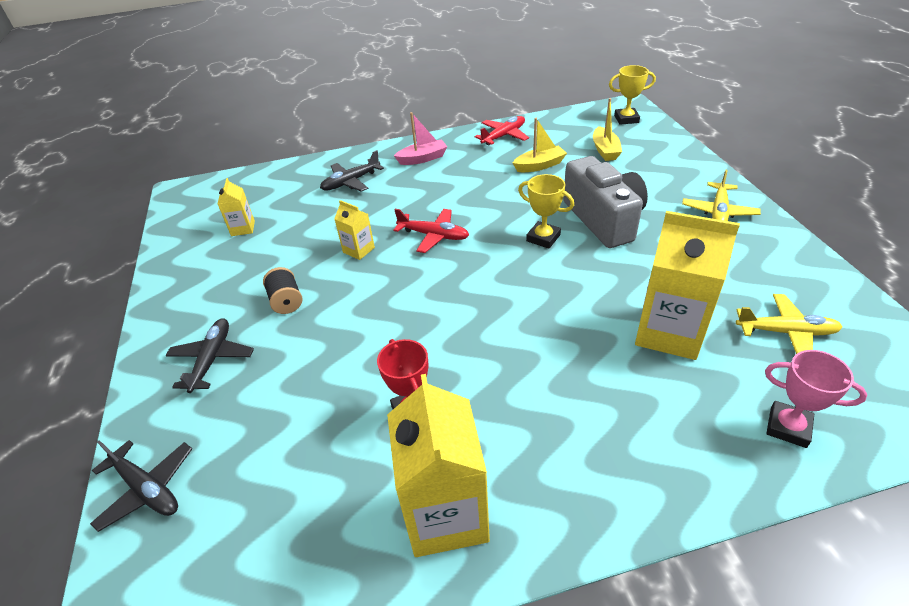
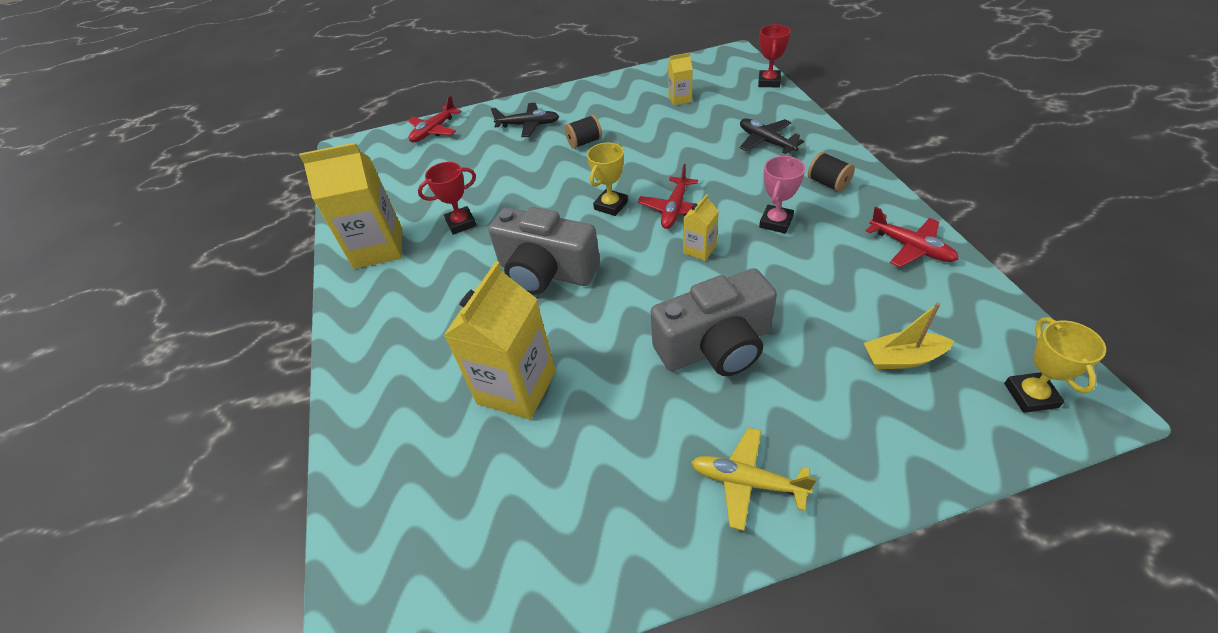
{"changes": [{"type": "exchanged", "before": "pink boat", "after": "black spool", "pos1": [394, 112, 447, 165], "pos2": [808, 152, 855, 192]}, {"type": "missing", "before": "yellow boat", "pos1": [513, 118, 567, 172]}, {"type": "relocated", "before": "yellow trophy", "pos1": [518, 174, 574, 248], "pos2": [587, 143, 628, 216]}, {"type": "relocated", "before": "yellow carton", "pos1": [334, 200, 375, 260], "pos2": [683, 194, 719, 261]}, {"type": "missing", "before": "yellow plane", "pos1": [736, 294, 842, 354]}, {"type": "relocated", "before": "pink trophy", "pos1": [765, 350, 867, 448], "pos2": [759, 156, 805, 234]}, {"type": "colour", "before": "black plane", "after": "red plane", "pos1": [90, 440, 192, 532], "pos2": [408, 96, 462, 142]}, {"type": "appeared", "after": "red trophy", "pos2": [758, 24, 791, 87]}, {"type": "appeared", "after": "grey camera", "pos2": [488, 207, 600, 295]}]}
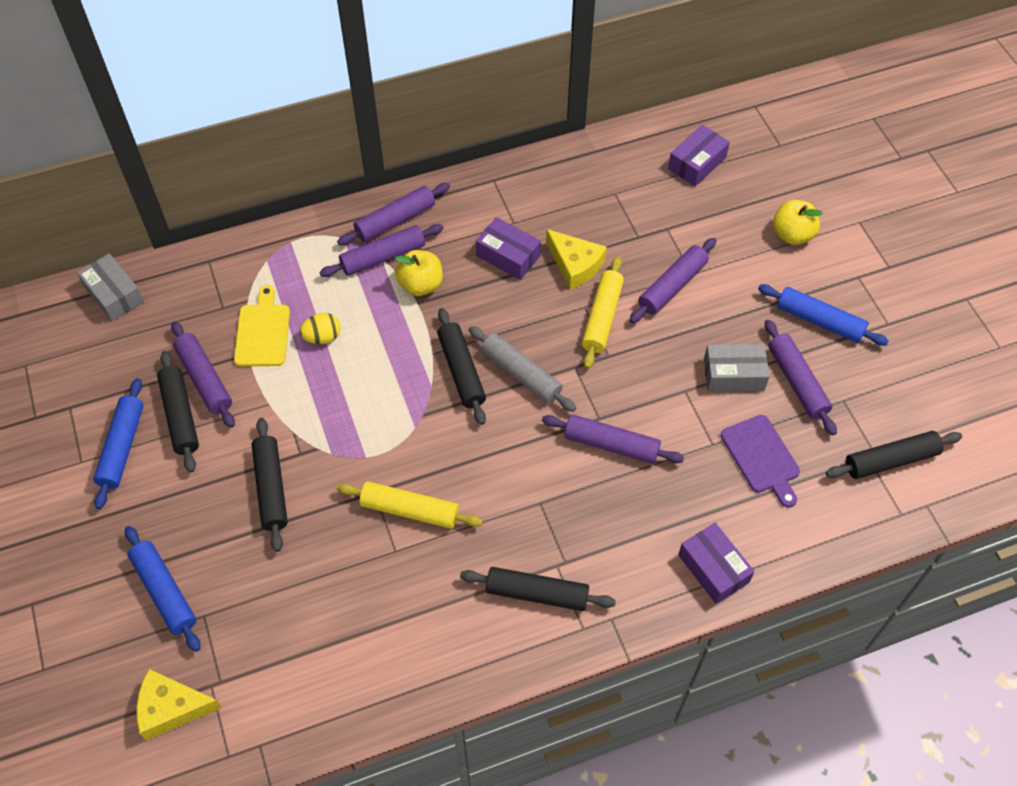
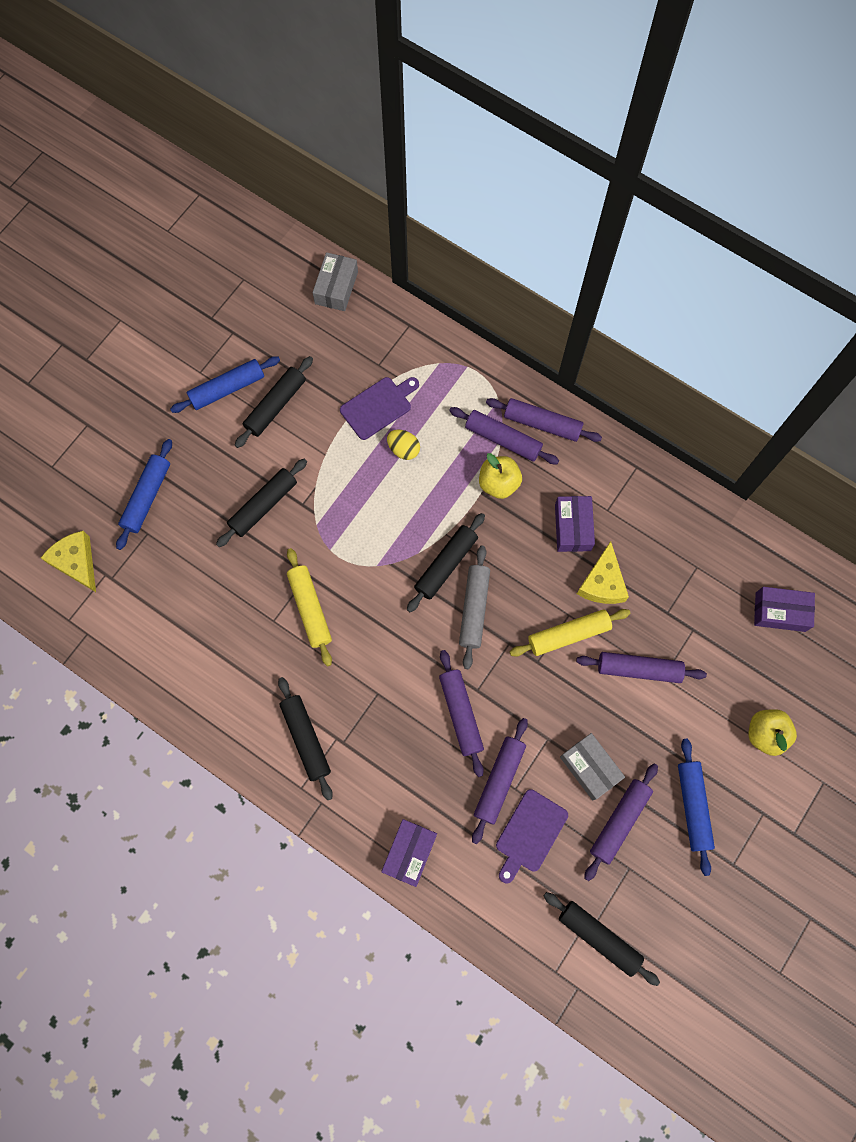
{"changes": [{"type": "colour", "before": "yellow cutting board", "after": "purple cutting board", "pos1": [234, 285, 290, 366], "pos2": [340, 377, 419, 440]}, {"type": "relocated", "before": "purple rolling pin", "pos1": [171, 321, 235, 428], "pos2": [472, 718, 528, 844]}]}
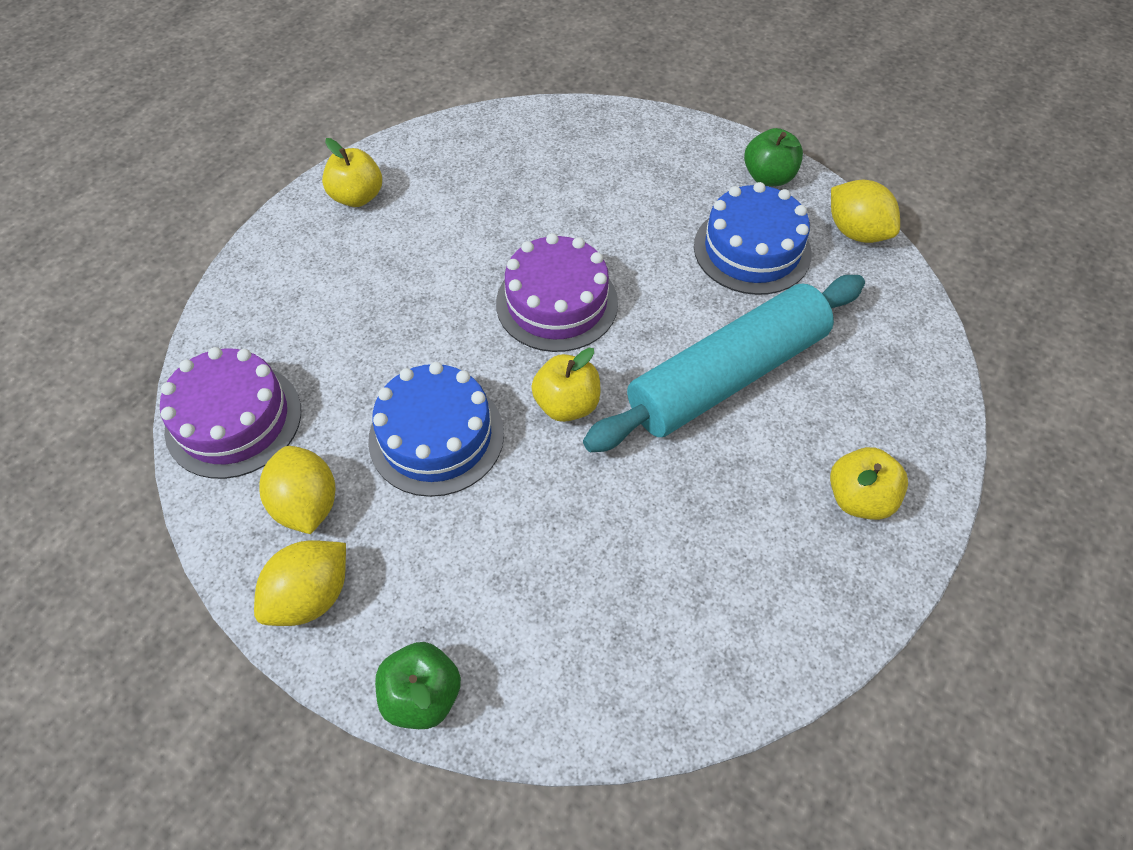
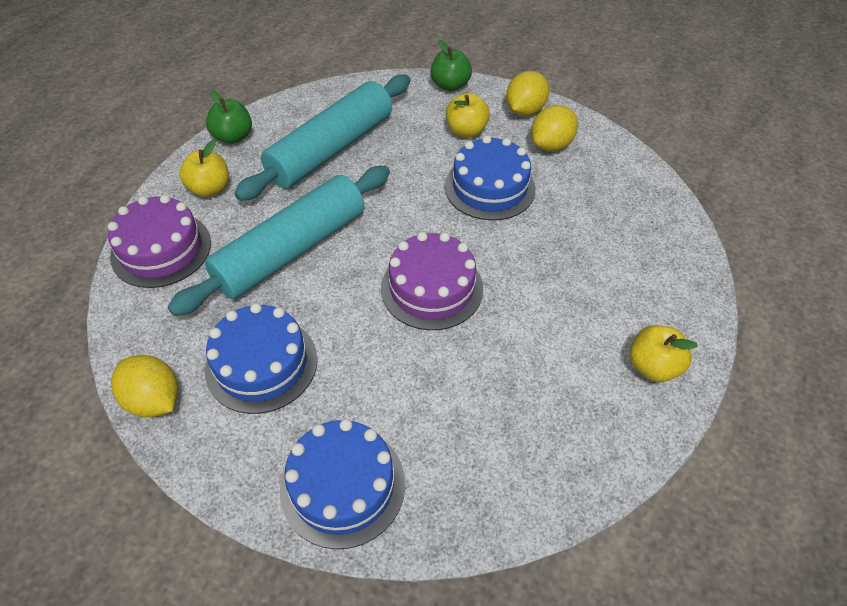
{"changes": [{"type": "relocated", "before": "green apple", "pos1": [744, 128, 803, 186], "pos2": [206, 90, 252, 144]}, {"type": "relocated", "before": "purple cake", "pos1": [160, 347, 301, 479], "pos2": [108, 195, 211, 288]}, {"type": "relocated", "before": "yellow apple", "pos1": [531, 348, 600, 422], "pos2": [446, 93, 490, 138]}, {"type": "spun", "before": "yellow lemon", "pos1": [260, 446, 335, 534], "pos2": [531, 105, 578, 151], "turn": 75}, {"type": "appeared", "after": "turquoise rolling pin", "pos2": [234, 74, 410, 201]}, {"type": "appeared", "after": "blue cake", "pos2": [280, 419, 405, 549]}]}
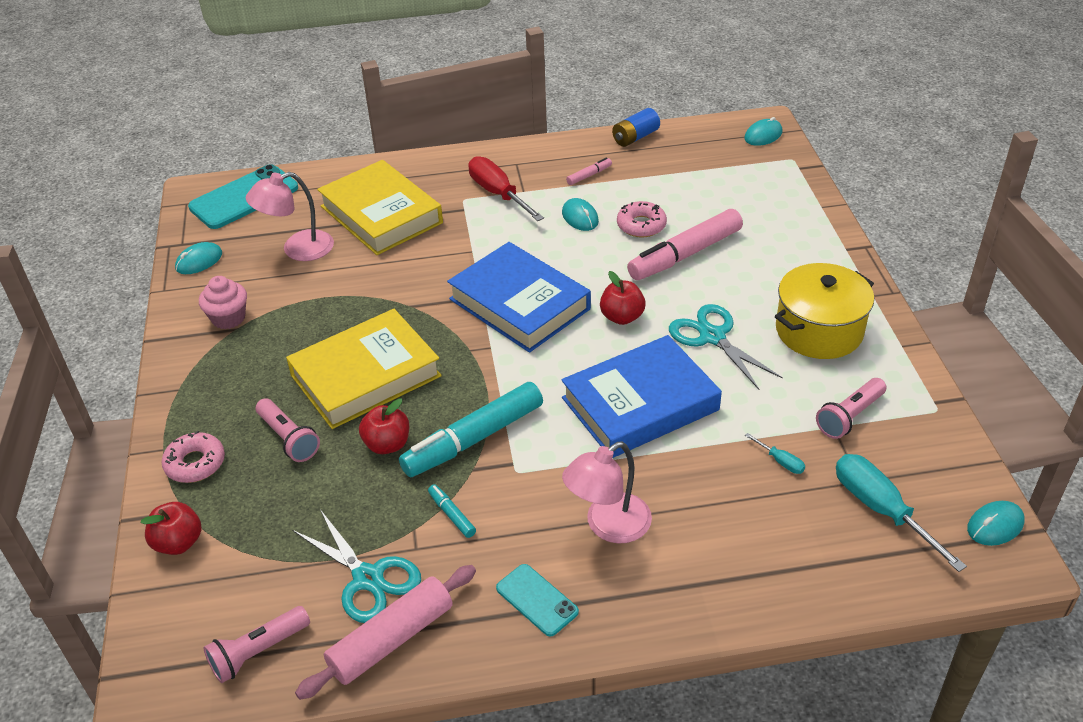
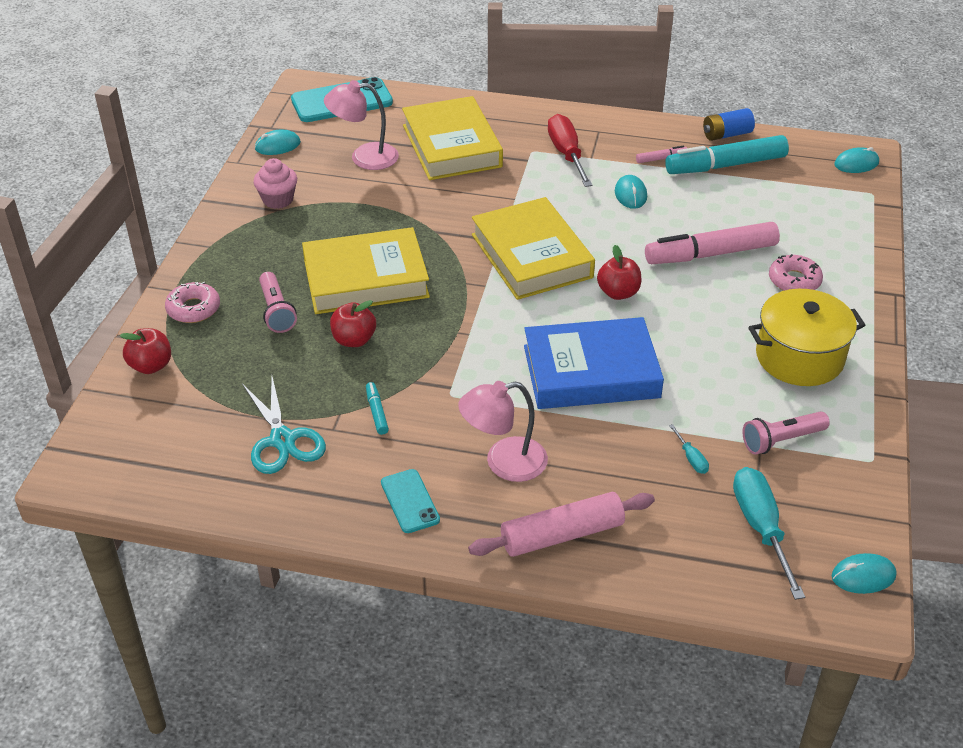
{"changes": [{"type": "relocated", "before": "pink donut", "pos1": [617, 201, 667, 237], "pos2": [769, 254, 823, 291]}, {"type": "colour", "before": "blue book", "after": "yellow book", "pos1": [447, 242, 591, 353], "pos2": [472, 197, 595, 300]}, {"type": "missing", "before": "turquoise scissors", "pos1": [669, 304, 783, 390]}, {"type": "relocated", "before": "turquoise marker", "pos1": [399, 382, 543, 477], "pos2": [665, 135, 789, 174]}, {"type": "relocated", "before": "pink rolling pin", "pos1": [295, 565, 476, 700], "pos2": [468, 492, 655, 557]}, {"type": "missing", "before": "pink flashlight", "pos1": [203, 606, 310, 683]}]}
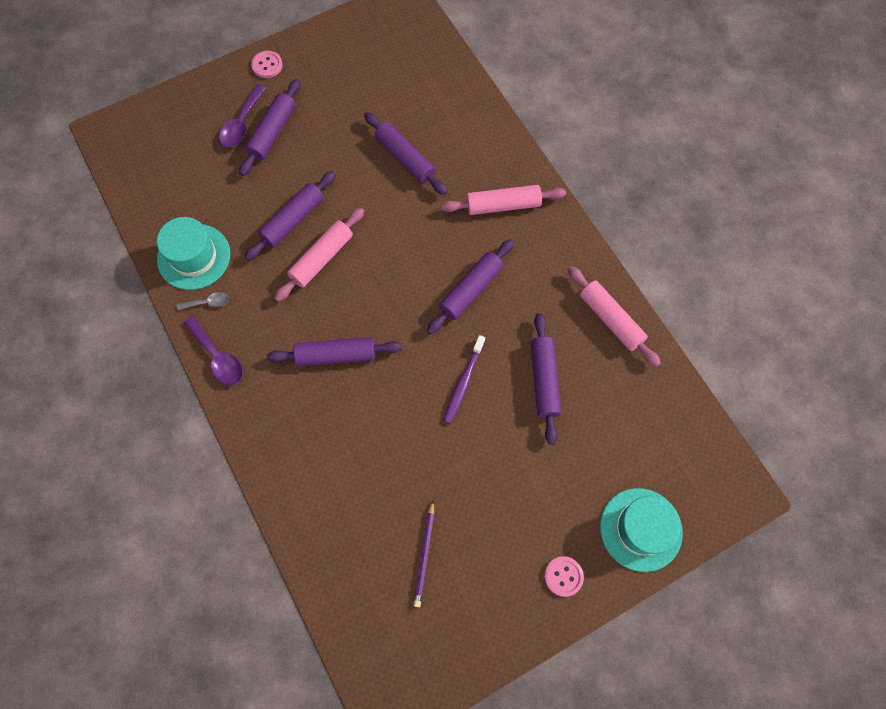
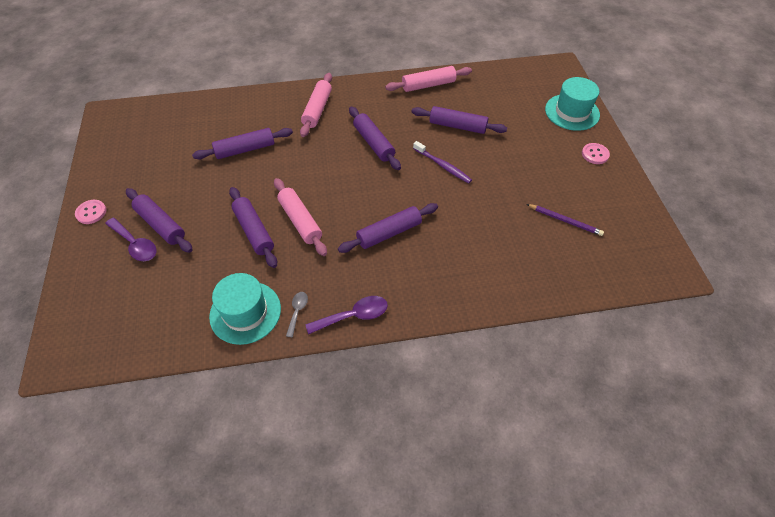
{"changes": [{"type": "spun", "before": "purple rolling pin", "pos1": [267, 337, 402, 366], "pos2": [338, 203, 438, 253], "turn": 45}]}
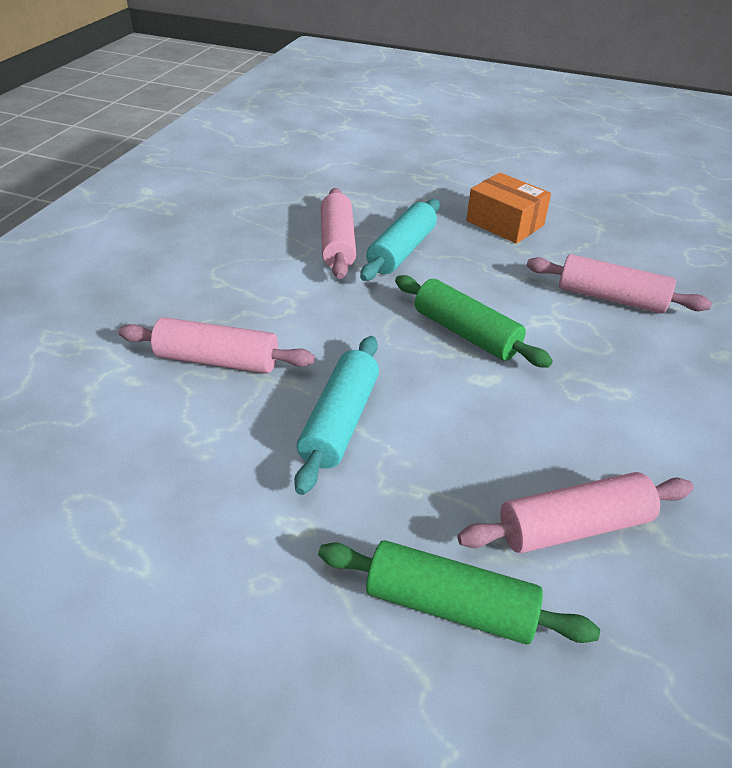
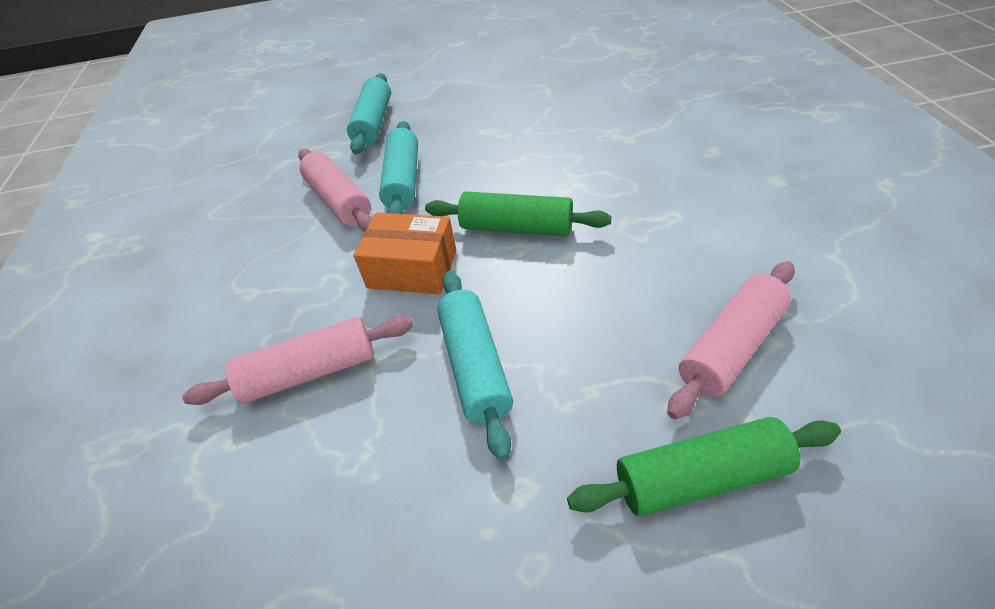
{"changes": [{"type": "relocated", "before": "orange box", "pos1": [466, 173, 551, 244], "pos2": [354, 213, 456, 295]}, {"type": "missing", "before": "pink rolling pin", "pos1": [527, 254, 712, 314]}, {"type": "appeared", "after": "turquoise rolling pin", "pos2": [347, 73, 391, 155]}]}
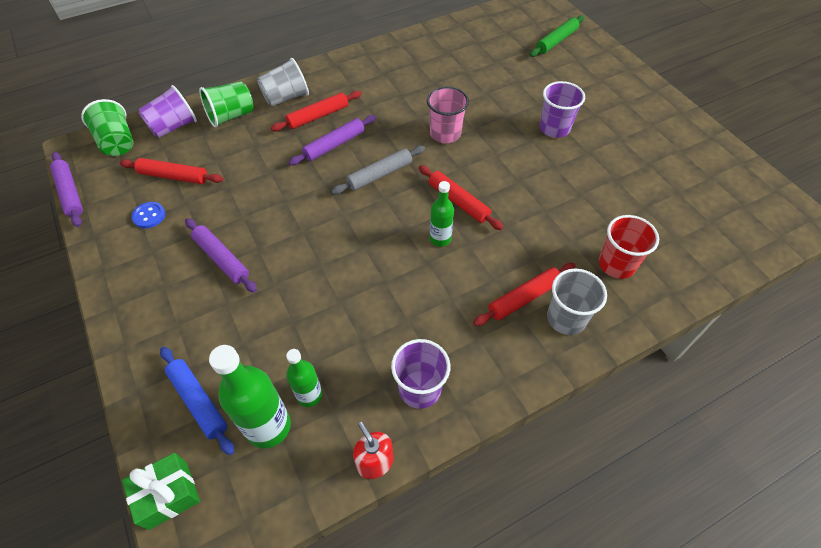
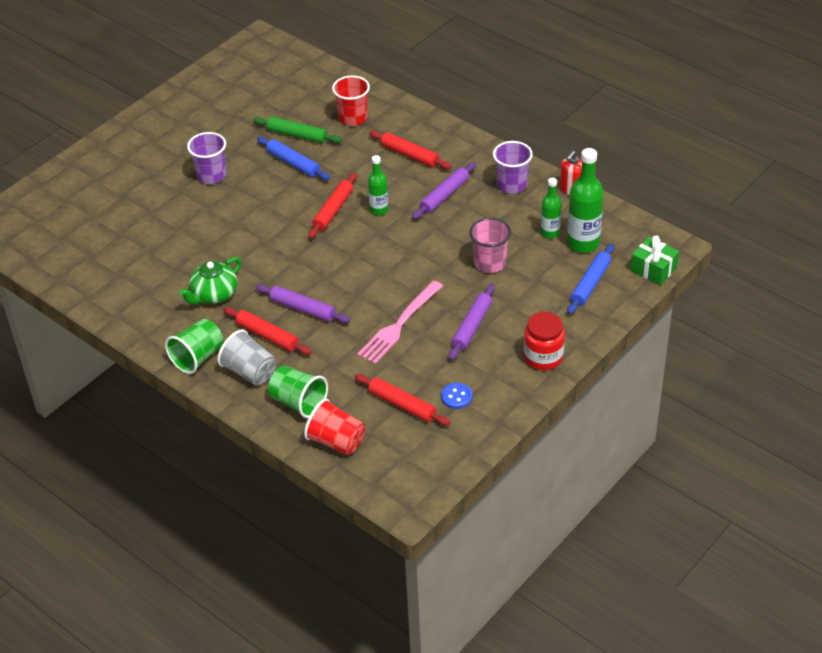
{"changes": [{"type": "relocated", "before": "green rolling pin", "pos1": [530, 15, 585, 57], "pos2": [253, 117, 342, 143]}, {"type": "colour", "before": "purple cup", "after": "red cup", "pos1": [139, 85, 197, 138], "pos2": [304, 398, 365, 455]}, {"type": "relocated", "before": "pink cup", "pos1": [427, 87, 469, 143], "pos2": [469, 218, 511, 273]}, {"type": "relocated", "before": "green cup", "pos1": [81, 99, 134, 156], "pos2": [165, 319, 223, 374]}, {"type": "missing", "before": "grey rolling pin", "pos1": [331, 146, 425, 194]}, {"type": "relocated", "before": "purple rolling pin", "pos1": [50, 152, 83, 227], "pos2": [412, 162, 476, 219]}, {"type": "spun", "before": "red rolling pin", "pos1": [120, 158, 223, 184], "pos2": [355, 374, 451, 426], "turn": -45}, {"type": "missing", "before": "grey cup", "pos1": [547, 268, 607, 335]}, {"type": "appeared", "after": "blue rolling pin", "pos2": [257, 137, 330, 180]}, {"type": "appeared", "after": "green teapot", "pos2": [179, 257, 241, 304]}, {"type": "appeared", "after": "pink fork", "pos2": [358, 280, 443, 364]}, {"type": "appeared", "after": "red jar", "pos2": [524, 312, 565, 370]}]}
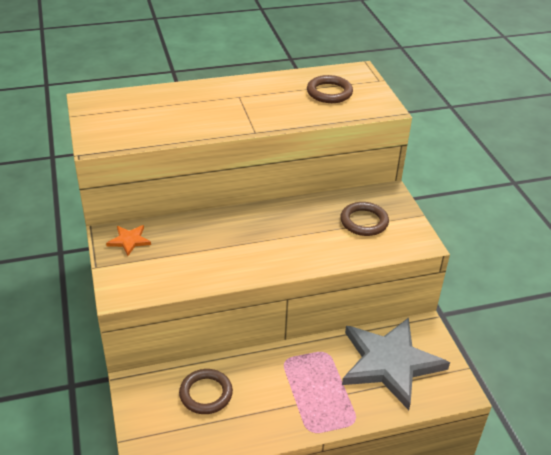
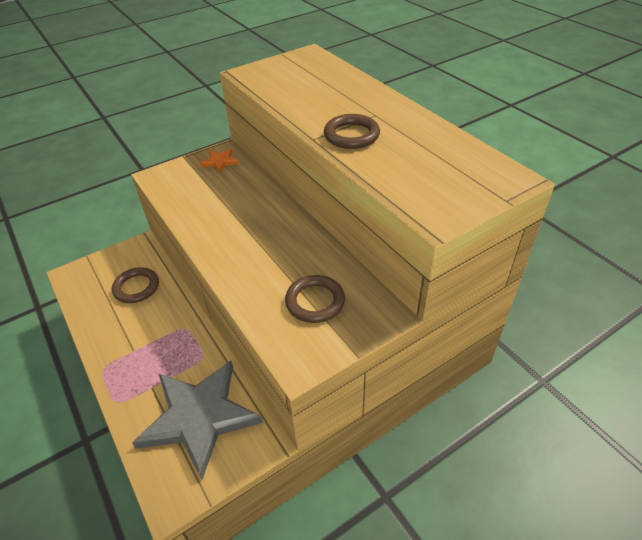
{"changes": [{"type": "relocated", "before": "brown ring", "pos1": [307, 75, 353, 103], "pos2": [324, 114, 380, 149]}]}
